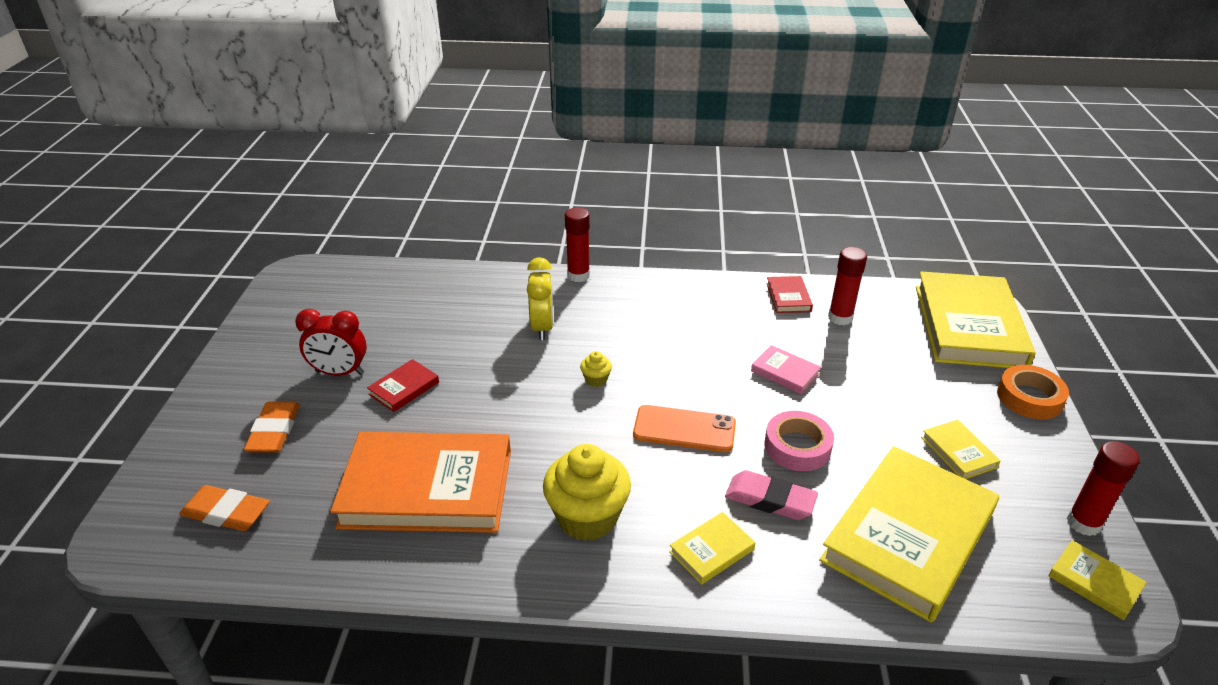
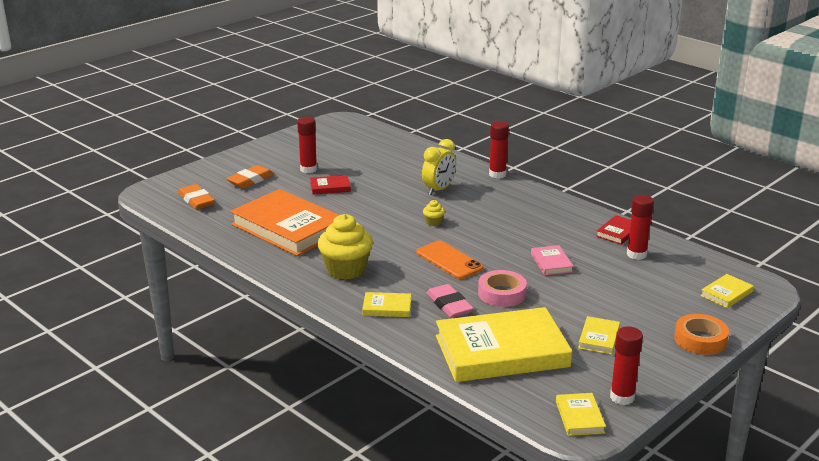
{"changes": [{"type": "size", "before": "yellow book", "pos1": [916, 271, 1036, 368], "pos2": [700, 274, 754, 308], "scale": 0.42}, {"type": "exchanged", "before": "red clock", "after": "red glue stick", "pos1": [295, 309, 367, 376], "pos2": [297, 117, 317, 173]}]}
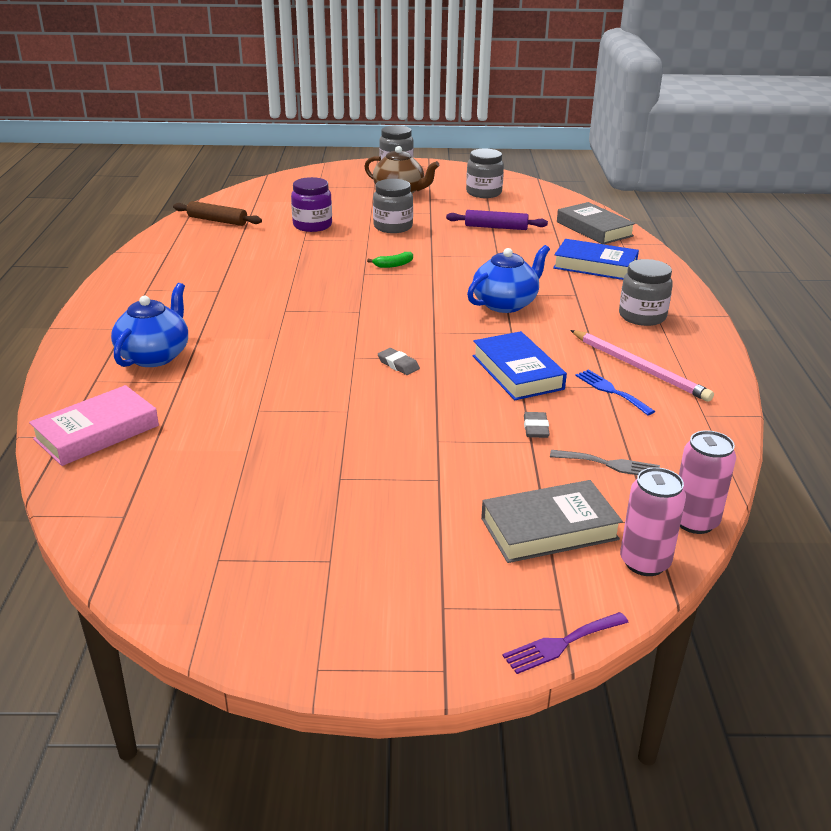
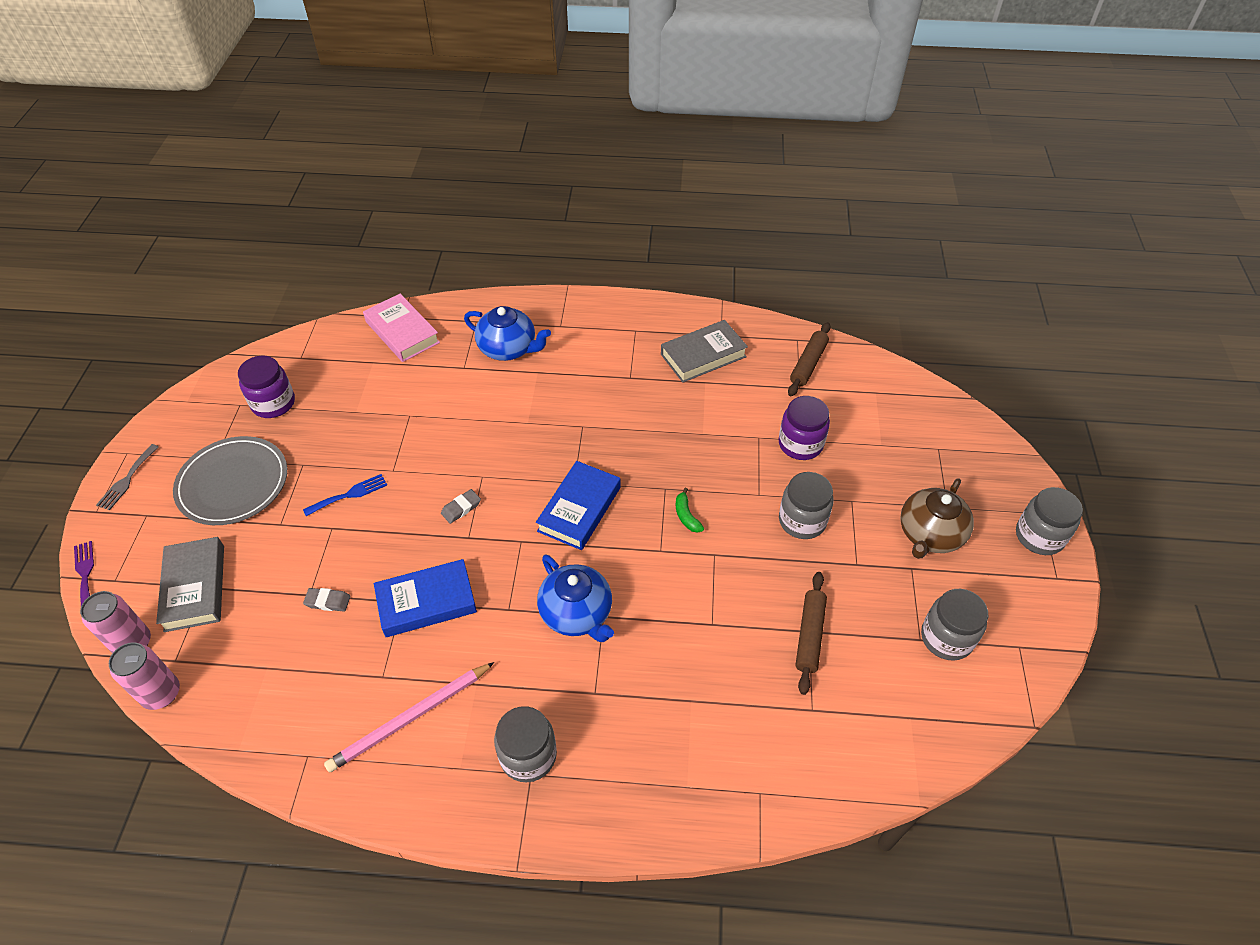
{"changes": [{"type": "relocated", "before": "grey book", "pos1": [557, 202, 636, 244], "pos2": [661, 320, 748, 383]}, {"type": "colour", "before": "purple rolling pin", "after": "brown rolling pin", "pos1": [446, 210, 548, 230], "pos2": [795, 572, 827, 695]}, {"type": "relocated", "before": "blue book", "pos1": [553, 239, 639, 280], "pos2": [536, 461, 621, 550]}, {"type": "relocated", "before": "blue fork", "pos1": [575, 369, 655, 415], "pos2": [303, 474, 387, 516]}, {"type": "relocated", "before": "grey fork", "pos1": [550, 450, 660, 475], "pos2": [96, 444, 159, 510]}, {"type": "appeared", "after": "purple jar", "pos2": [238, 356, 295, 418]}, {"type": "appeared", "after": "grey plate", "pos2": [173, 436, 287, 525]}]}
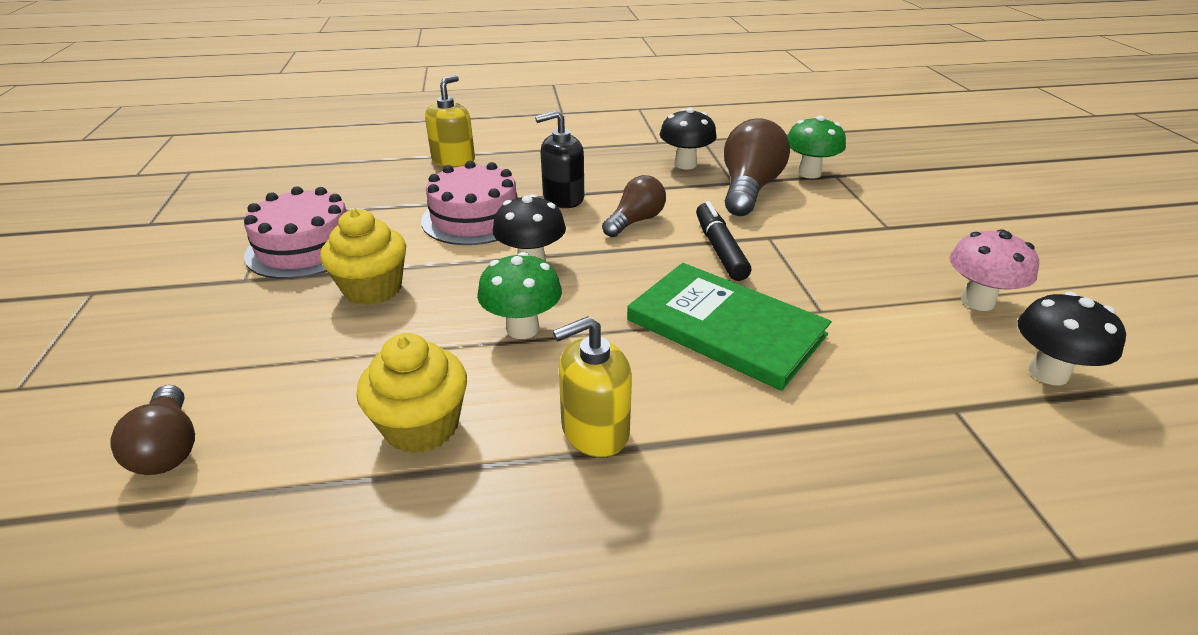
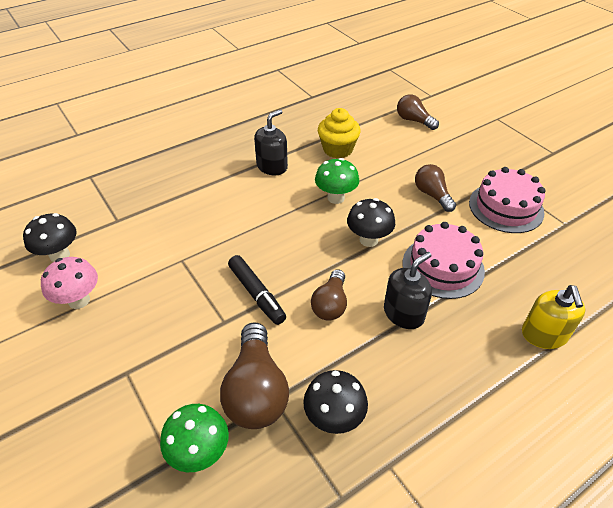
{"changes": [{"type": "exchanged", "before": "yellow cupcake", "after": "brown light bulb", "pos1": [320, 209, 406, 305], "pos2": [415, 164, 456, 212]}, {"type": "missing", "before": "green book", "pos1": [627, 263, 831, 391]}, {"type": "colour", "before": "yellow soap dispenser", "after": "black soap dispenser", "pos1": [553, 316, 632, 457], "pos2": [254, 109, 288, 175]}]}
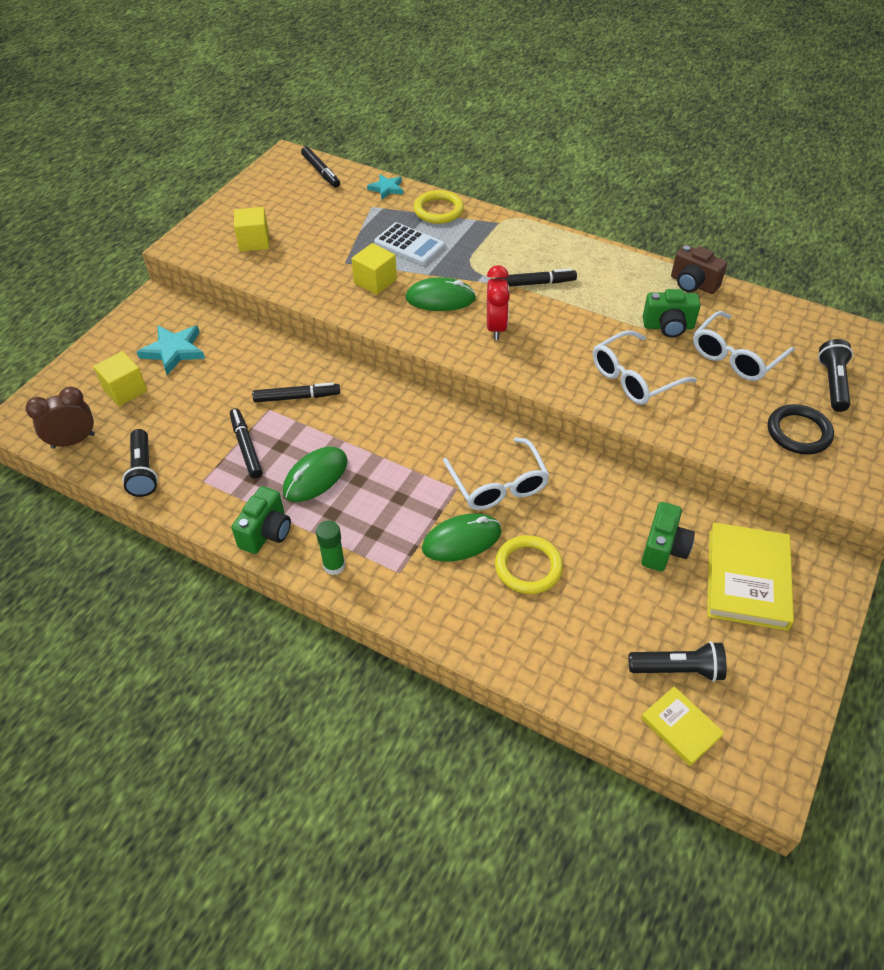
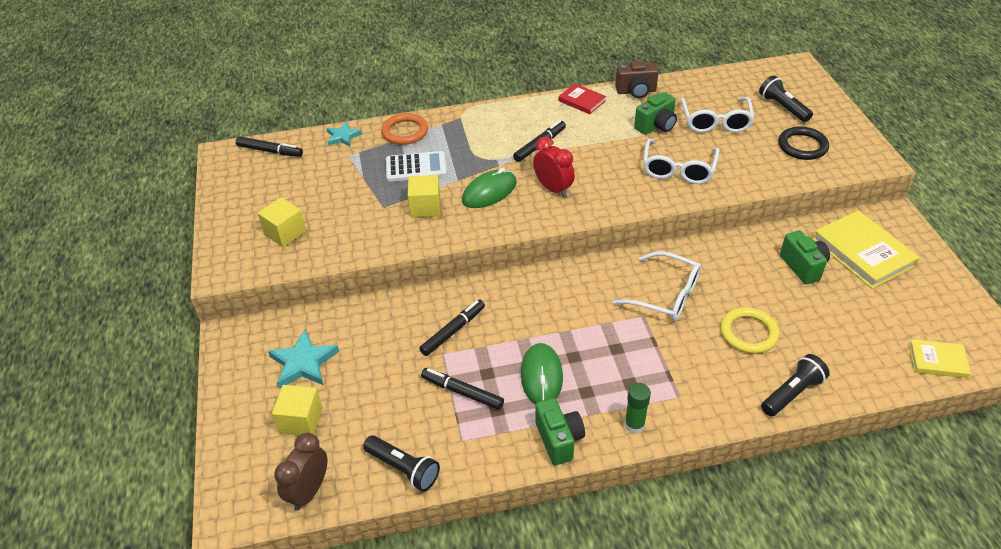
{"changes": [{"type": "colour", "before": "yellow ring", "after": "orange ring", "pos1": [414, 190, 464, 224], "pos2": [381, 113, 428, 145]}, {"type": "missing", "before": "green mouse", "pos1": [422, 513, 501, 562]}, {"type": "relocated", "before": "black flashlight", "pos1": [628, 641, 727, 682], "pos2": [761, 354, 830, 417]}, {"type": "appeared", "after": "red book", "pos2": [559, 84, 606, 114]}]}
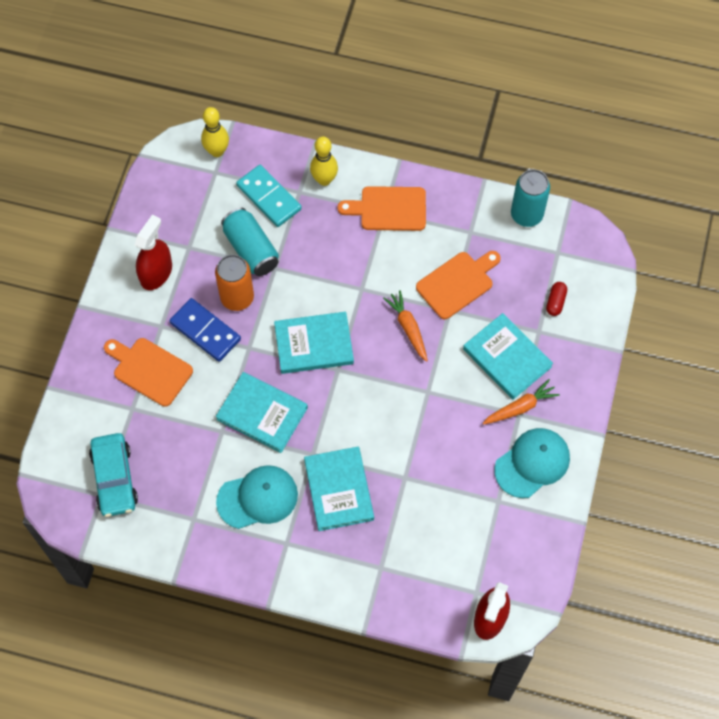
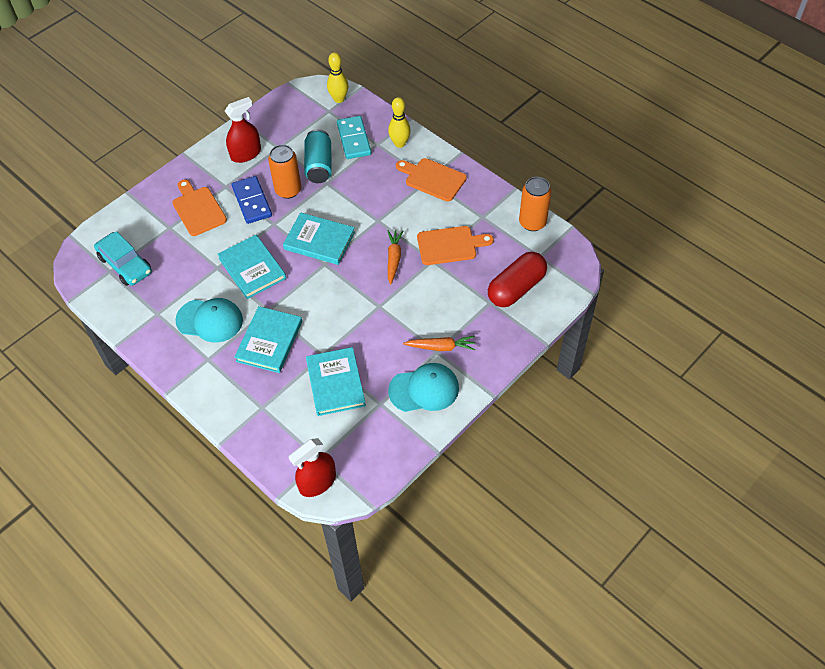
{"changes": [{"type": "colour", "before": "turquoise can", "after": "orange can", "pos1": [511, 169, 550, 227], "pos2": [519, 177, 552, 231]}, {"type": "size", "before": "red capsule", "pos1": [546, 282, 567, 316], "pos2": [488, 252, 547, 307], "scale": 2.28}, {"type": "relocated", "before": "turquoise book", "pos1": [463, 313, 553, 400], "pos2": [306, 347, 366, 416]}, {"type": "spun", "before": "turquoise car", "pos1": [89, 433, 138, 517], "pos2": [94, 231, 152, 286], "turn": -60}]}
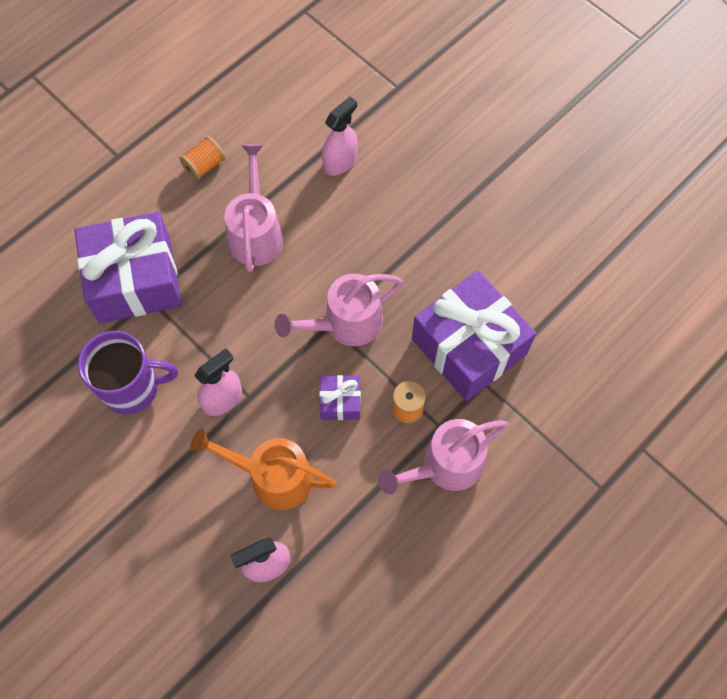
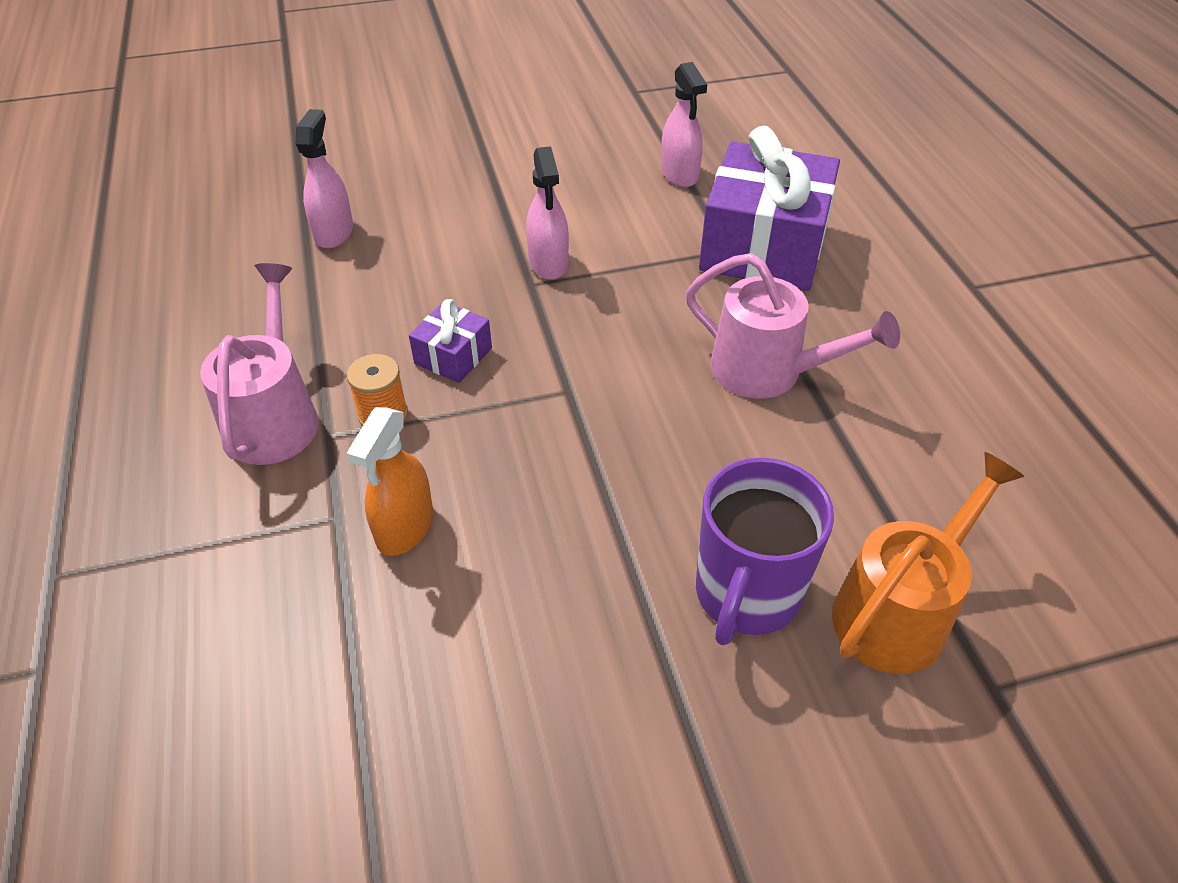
{"changes": [{"type": "relocated", "before": "pink spray bottle", "pos1": [322, 97, 358, 176], "pos2": [661, 62, 707, 187]}, {"type": "missing", "before": "orange spool", "pos1": [179, 136, 225, 180]}, {"type": "exchanged", "before": "purple gift", "after": "orange spray bottle", "pos1": [412, 270, 536, 401], "pos2": [347, 407, 433, 556]}, {"type": "missing", "before": "pink watering can", "pos1": [275, 273, 403, 346]}, {"type": "relocated", "before": "purple mug", "pos1": [78, 331, 178, 414], "pos2": [696, 458, 834, 645]}, {"type": "relocated", "before": "orange watering can", "pos1": [190, 429, 336, 510], "pos2": [832, 452, 1025, 674]}]}
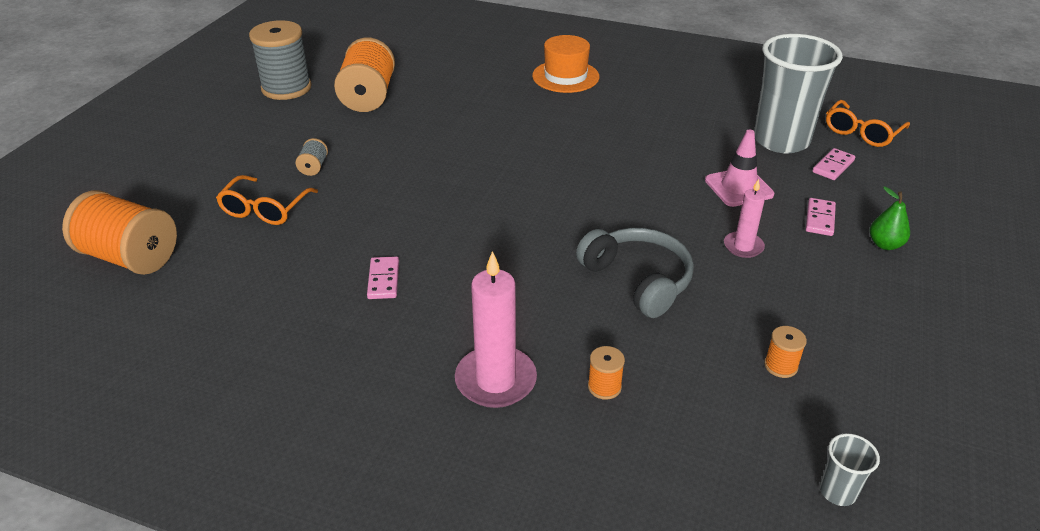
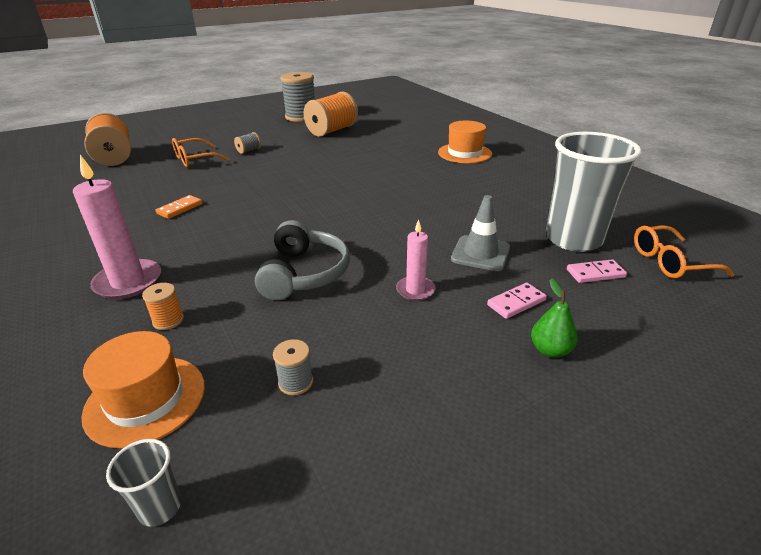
{"changes": [{"type": "colour", "before": "pink traffic cone", "after": "grey traffic cone", "pos1": [705, 129, 774, 207], "pos2": [451, 195, 510, 271]}, {"type": "colour", "before": "pink domino", "after": "orange domino", "pos1": [367, 256, 399, 299], "pos2": [156, 195, 203, 219]}, {"type": "colour", "before": "orange spool", "after": "grey spool", "pos1": [764, 326, 807, 378], "pos2": [273, 339, 313, 395]}, {"type": "appeared", "after": "orange hat", "pos2": [81, 331, 205, 448]}]}
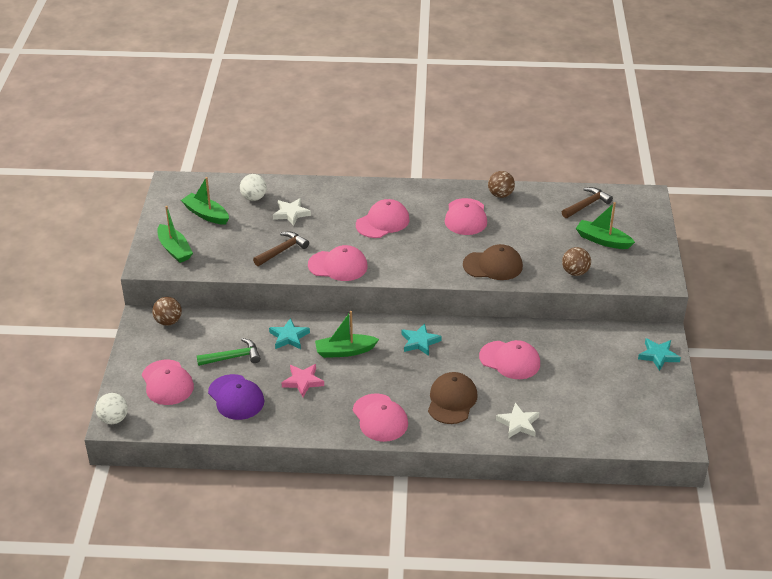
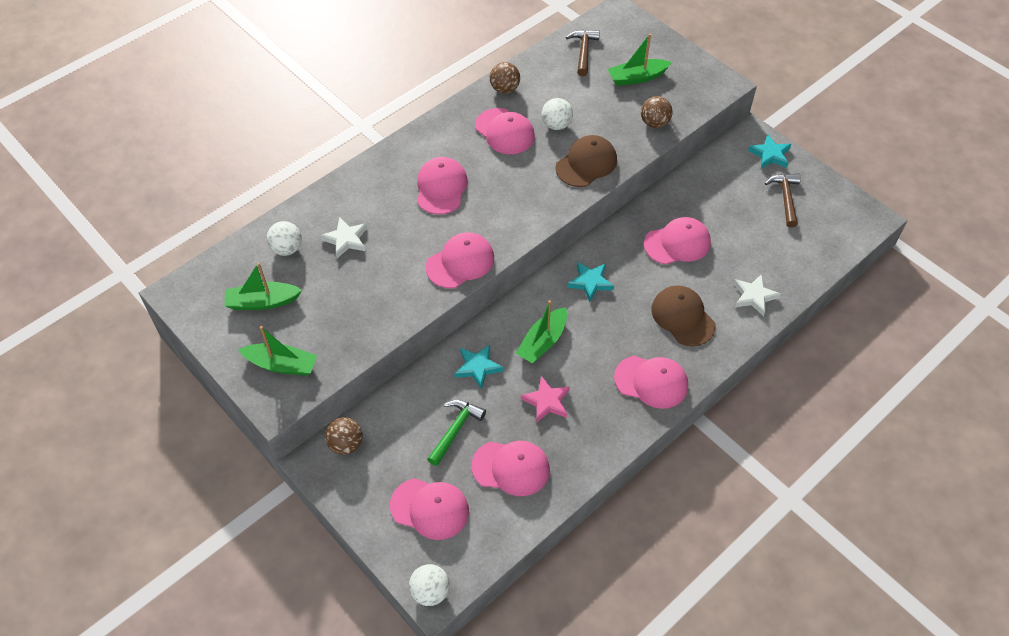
{"changes": [{"type": "relocated", "before": "brown hammer", "pos1": [253, 232, 309, 266], "pos2": [765, 173, 801, 228]}, {"type": "colour", "before": "purple cap", "after": "pink cap", "pos1": [208, 374, 264, 420], "pos2": [471, 441, 550, 496]}, {"type": "appeared", "after": "white ball", "pos2": [542, 98, 573, 130]}]}
